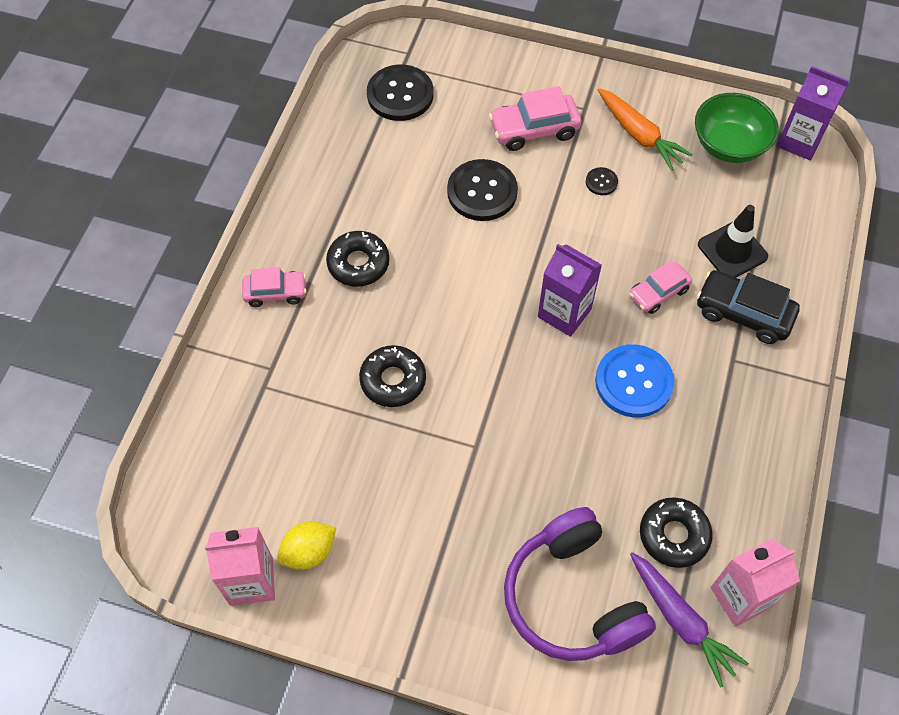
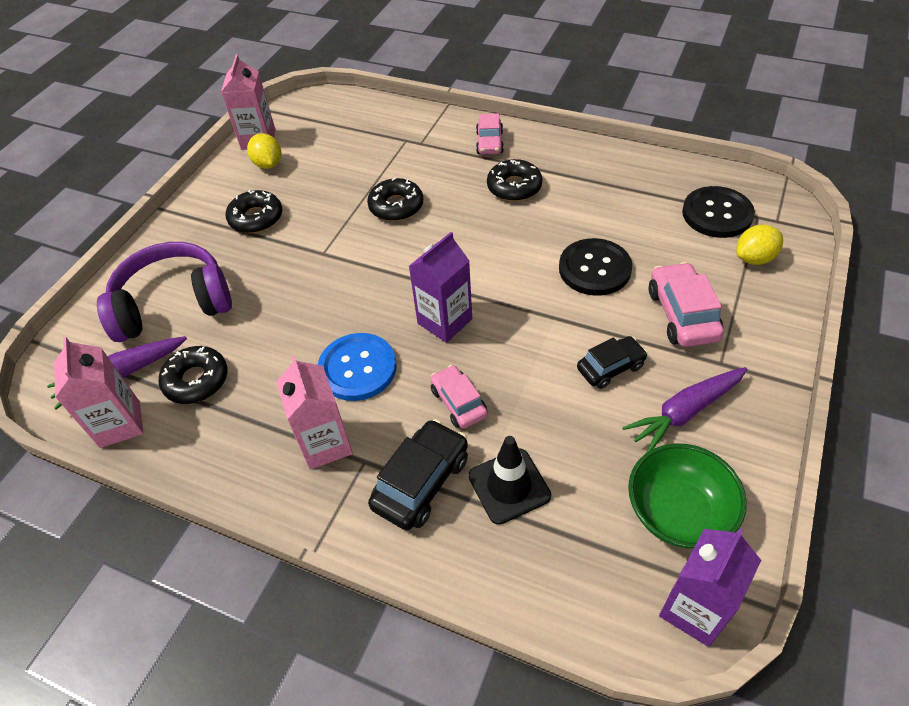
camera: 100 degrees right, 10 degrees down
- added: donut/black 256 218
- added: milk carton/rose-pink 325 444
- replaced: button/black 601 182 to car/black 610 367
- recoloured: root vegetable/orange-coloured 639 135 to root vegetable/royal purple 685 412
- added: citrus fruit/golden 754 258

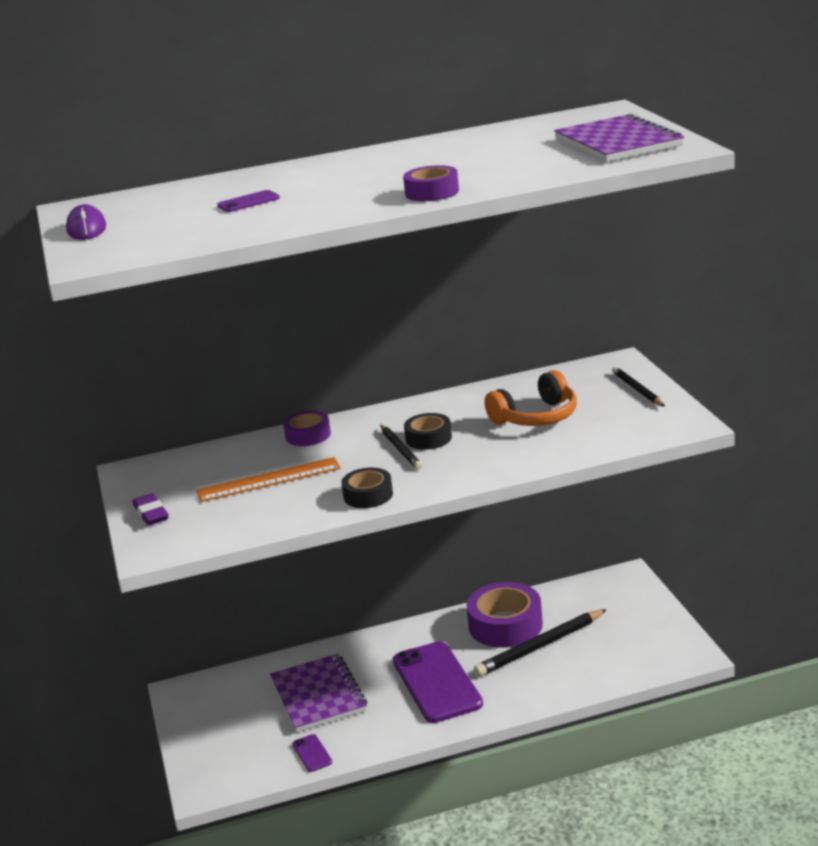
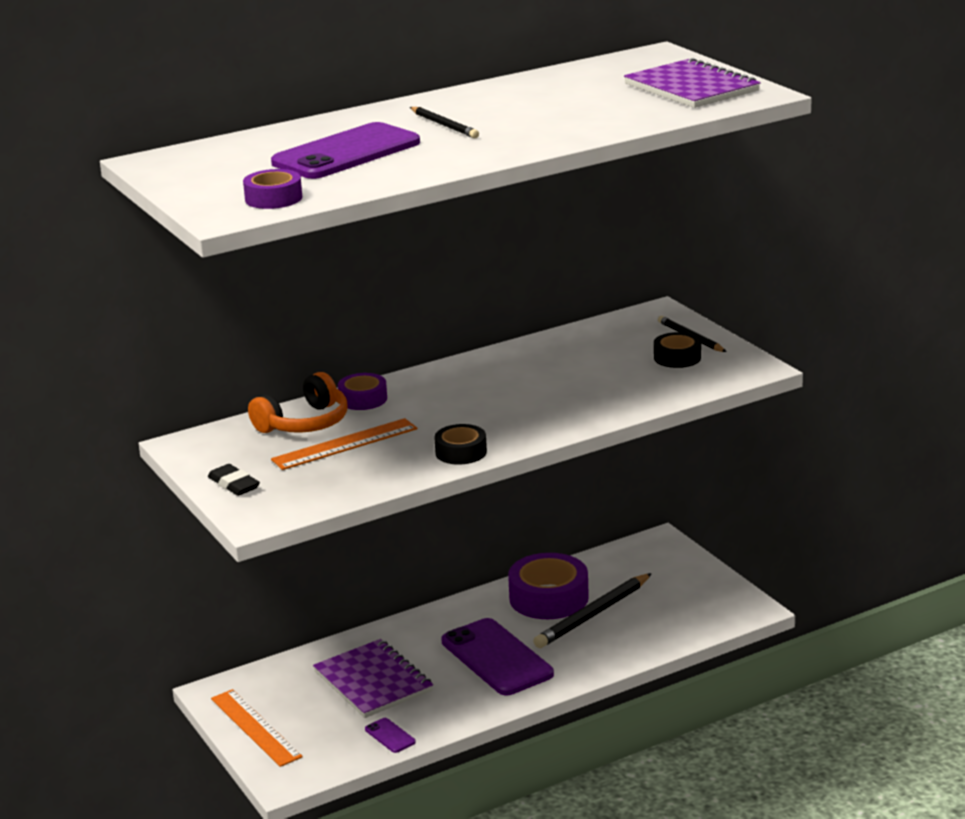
camera: 15 degrees left, 0 degrees up
- recoloured: eraser/royal purple 151 514 to eraser/black 234 484
- added: straightedge/orange-coloured 255 727
- moved: sticky tape/royal purple 432 192 to 273 198
- moved: headphones/orange-coloured 536 417 to 304 423
- resized: smartphone/royal purple 248 202 = 346 153 x2.41
- moved: pencil/black 400 449 to 444 125
- moved: sticky tape/black 428 438 to 677 357
- removed: PC mouse/royal purple 86 229

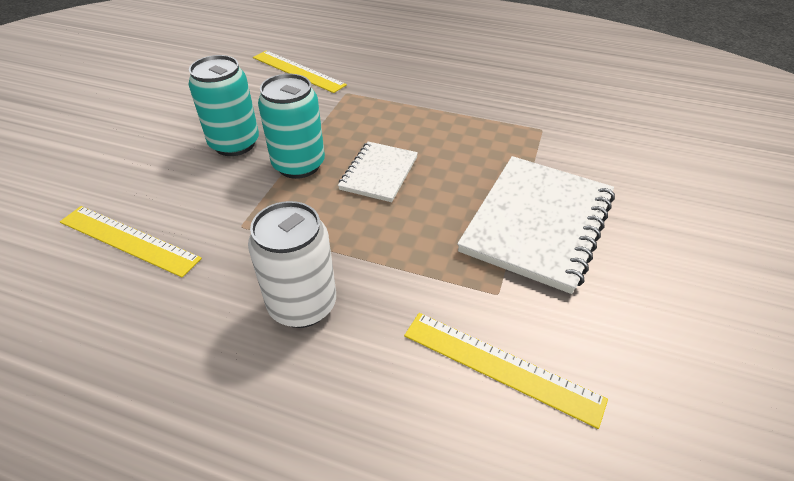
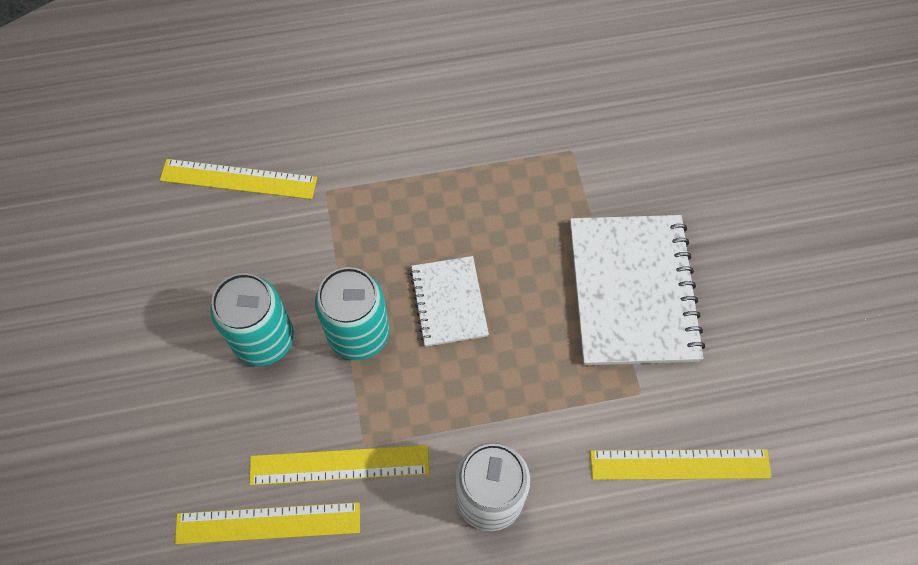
camera: 30 degrees left, 20 degrees up
- added: straightedge/golden 339 465

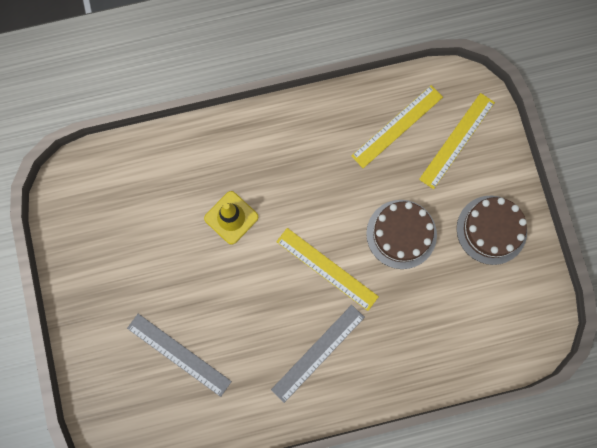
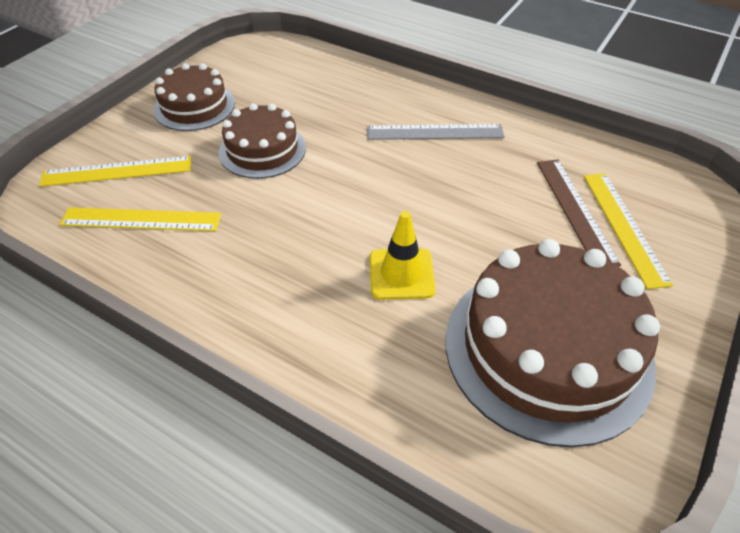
camera: 135 degrees left, 30 degrees down
- added: gateau/dark brown 547 350
- recoloured: straightedge/gray 179 354 to straightedge/dark brown 575 210
- moved: straightedge/golden 327 269 to 624 227

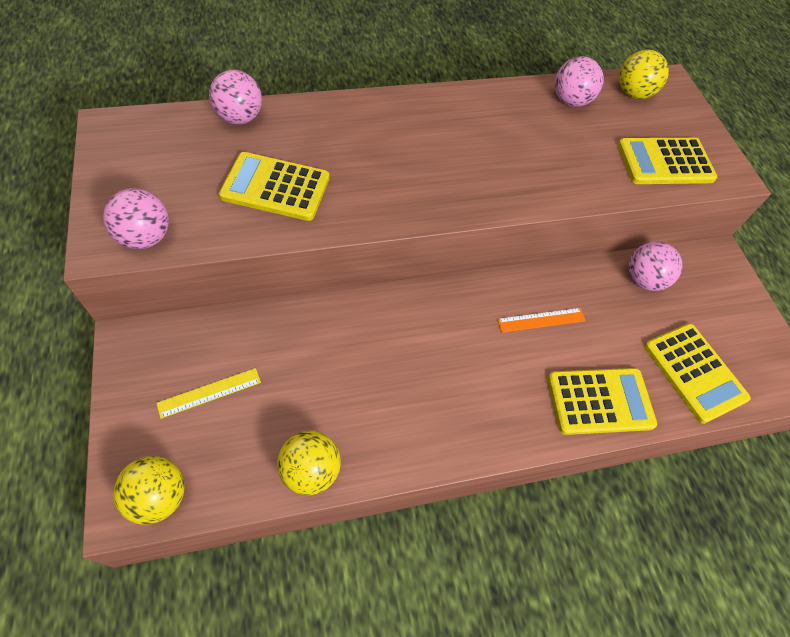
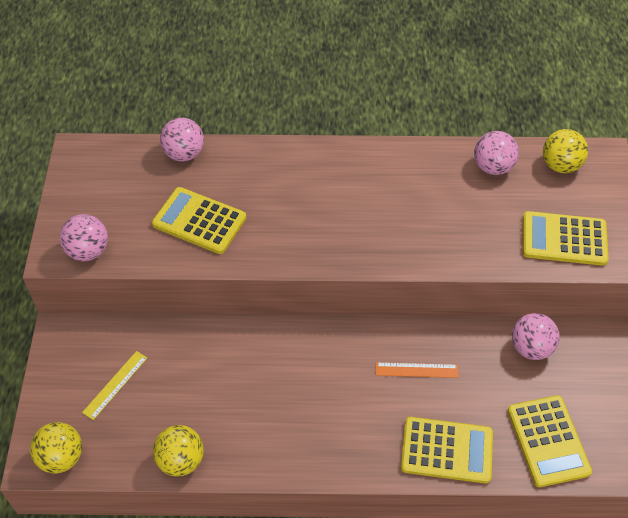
camera: 20 degrees right, 5 degrees down
- turned: straightedge/golden 209 393 = 115 385 45 degrees counterclockwise

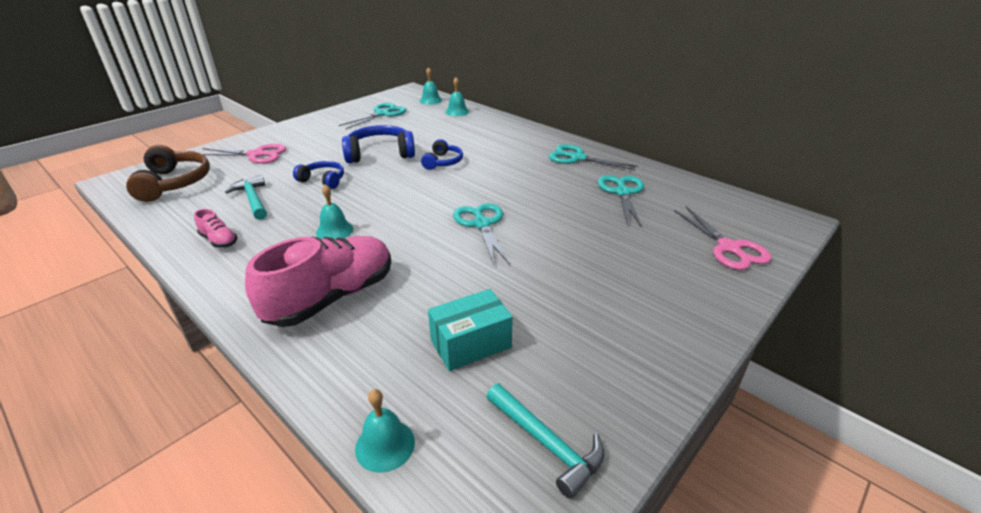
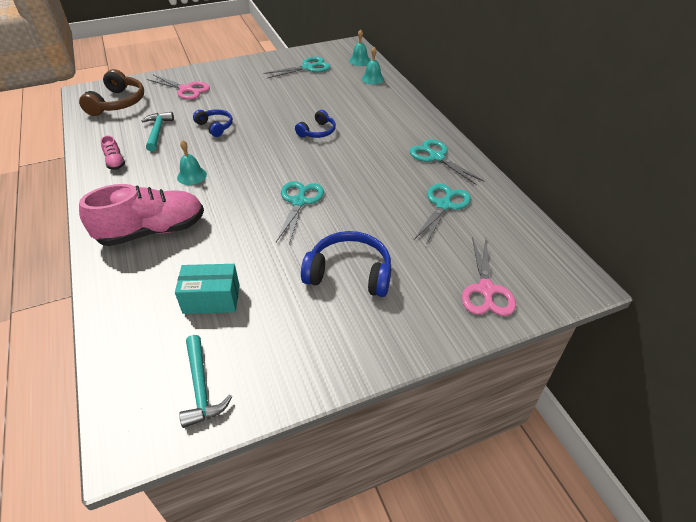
camera: 25 degrees right, 10 degrees up
- moved: headphones/cobalt 380 154 to 349 273
- removed: hand bell/teal 385 445

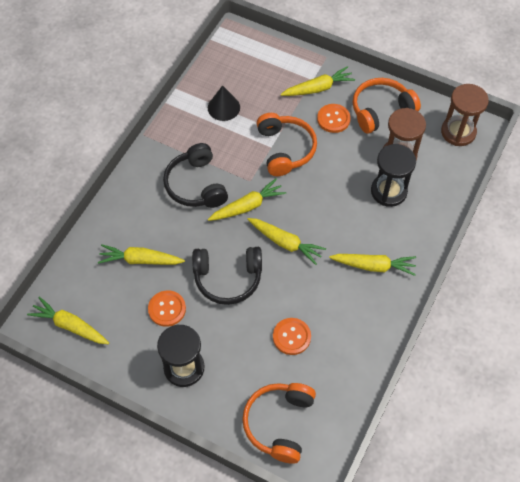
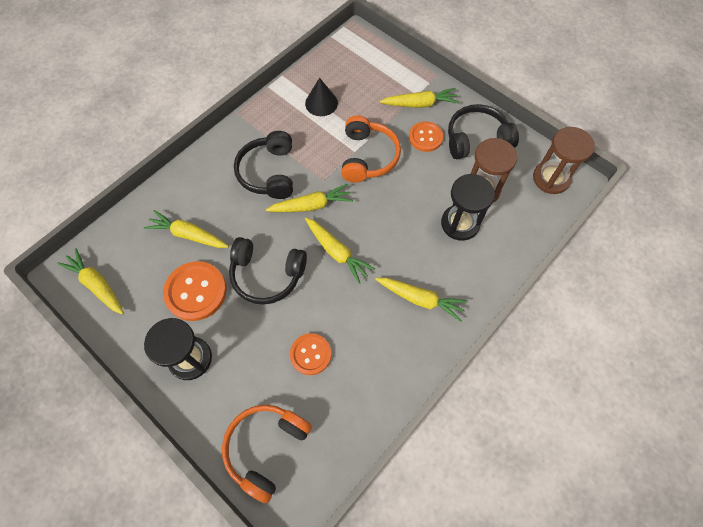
camera: 15 degrees right, 5 degrees up
- resized: button/orange-coloured 167 309 = 196 291 x1.55
- recoloured: headphones/orange-coloured 381 110 to headphones/black 476 139

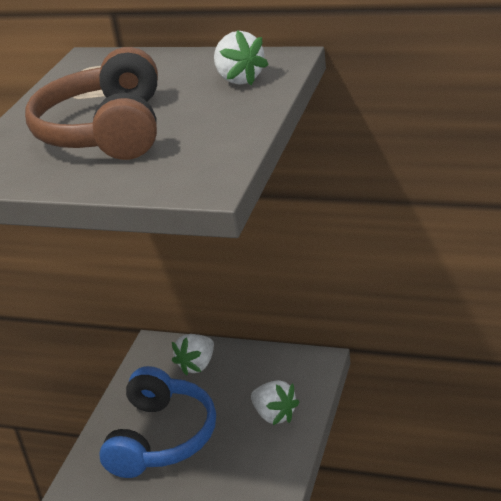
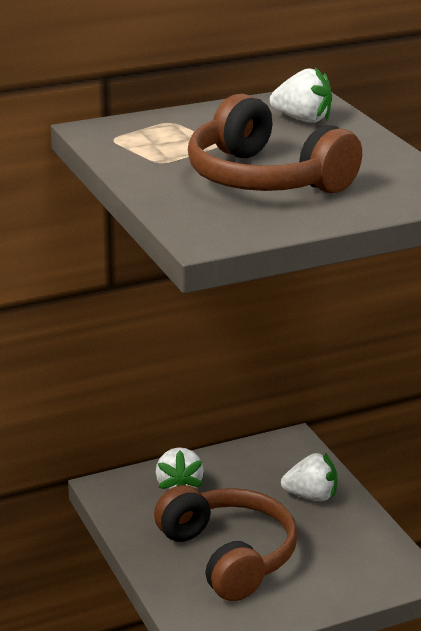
camera: 45 degrees left, 5 degrees down
- recoloured: headphones/cobalt 162 438 to headphones/dark brown 229 556

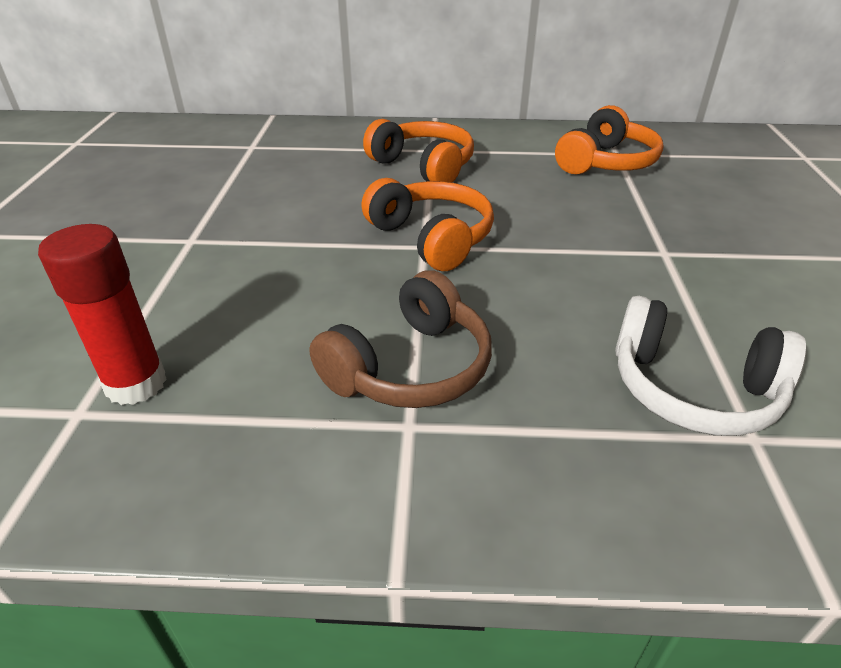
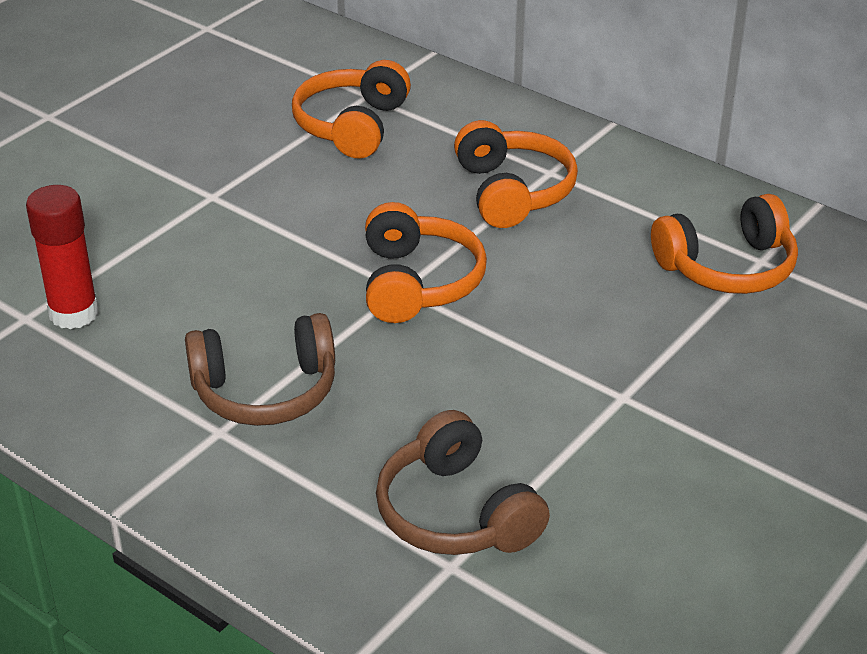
camera: 35 degrees right, 0 degrees up
- added: headphones/orange-coloured 352 126
- recoloured: headphones/snow-white 692 389 to headphones/dark brown 456 513

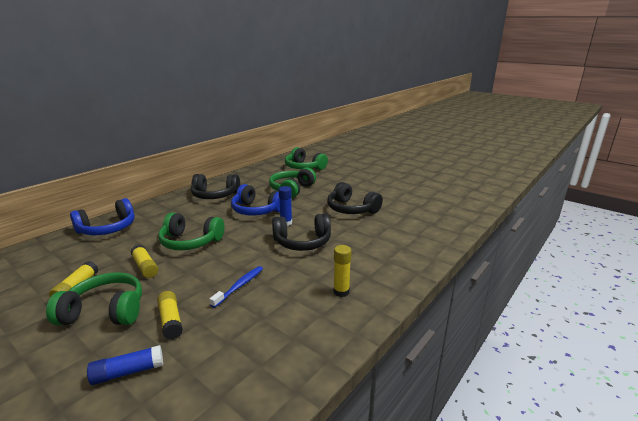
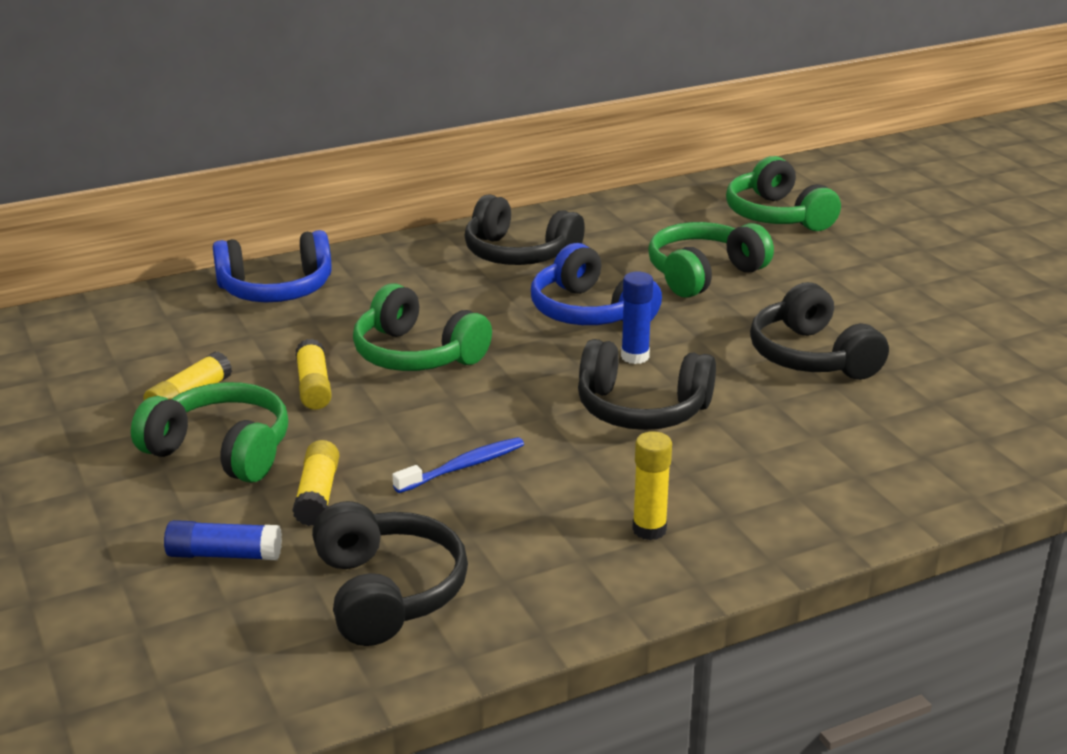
camera: 25 degrees right, 5 degrees up
- added: headphones/black 387 592

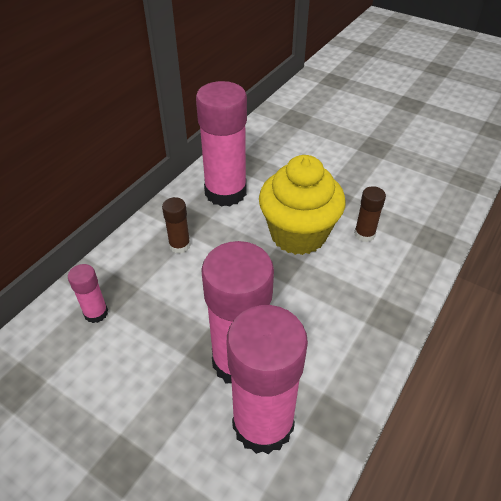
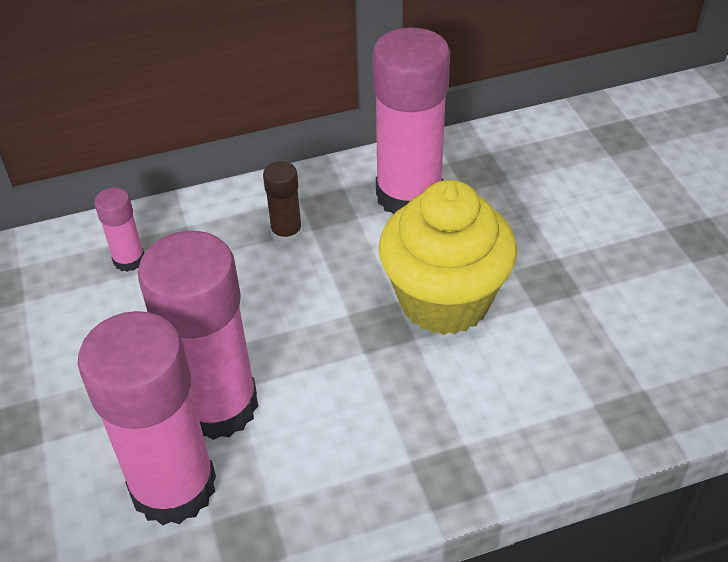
camera: 40 degrees right, 0 degrees up
- removed: glue stick/dark brown 364 234

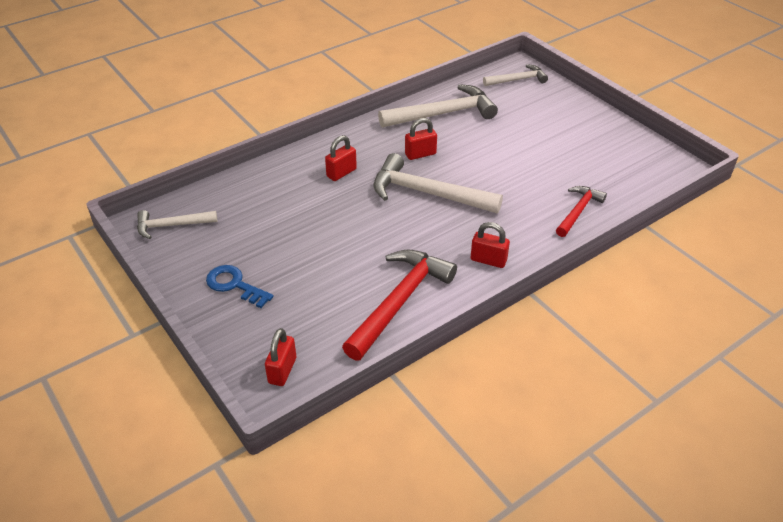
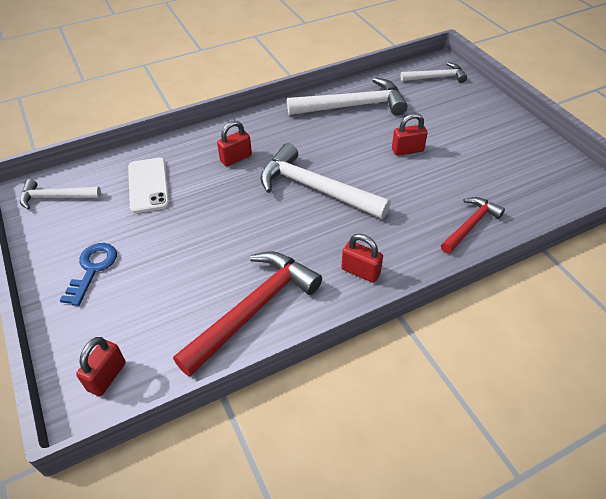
camera: 10 degrees right, 5 degrees up
- turned: door key/cobalt 234 285 = 92 269 60 degrees clockwise
- added: smartphone/snow-white 148 185
- moved: lock/red 420 154 to 407 150

